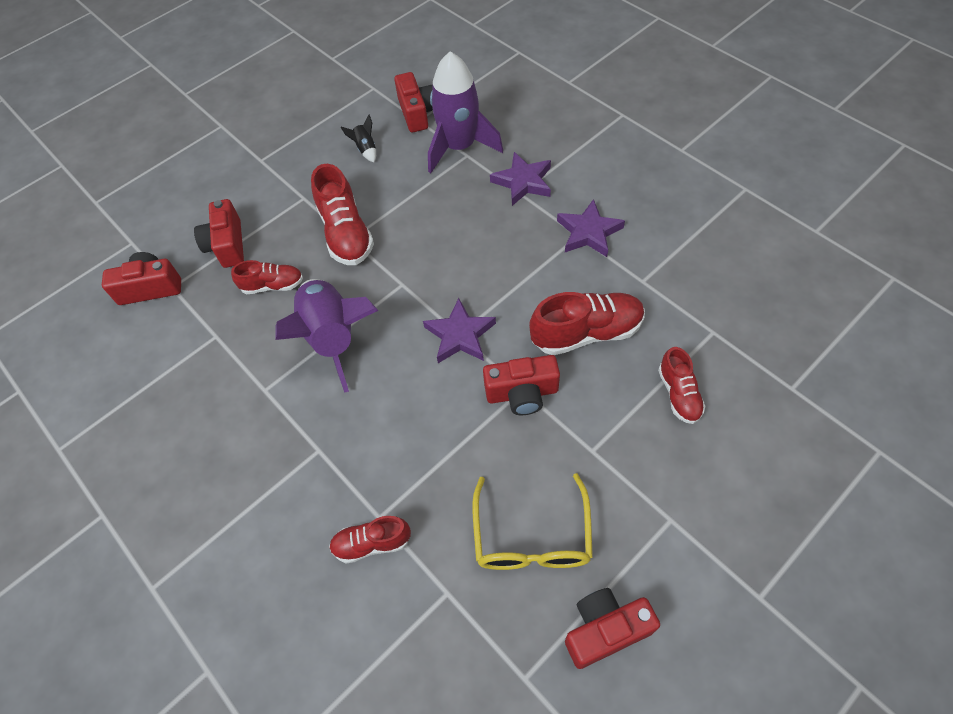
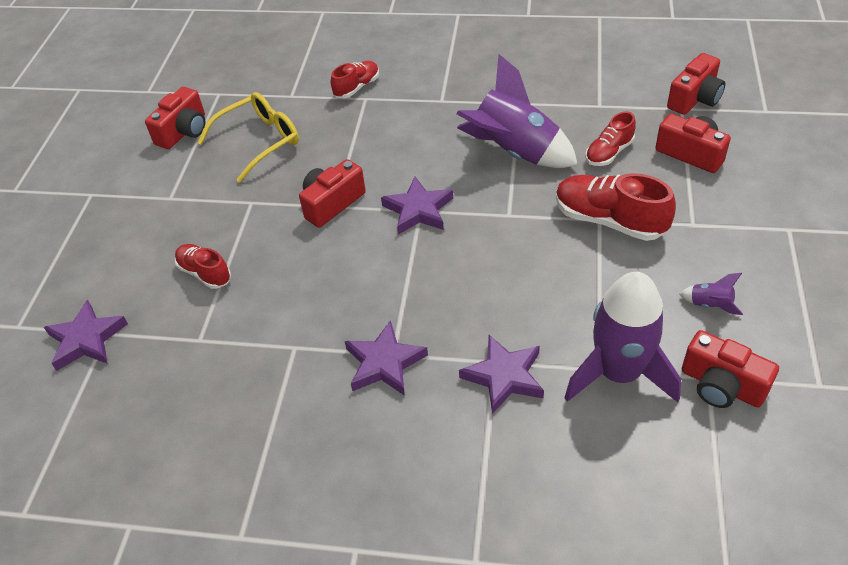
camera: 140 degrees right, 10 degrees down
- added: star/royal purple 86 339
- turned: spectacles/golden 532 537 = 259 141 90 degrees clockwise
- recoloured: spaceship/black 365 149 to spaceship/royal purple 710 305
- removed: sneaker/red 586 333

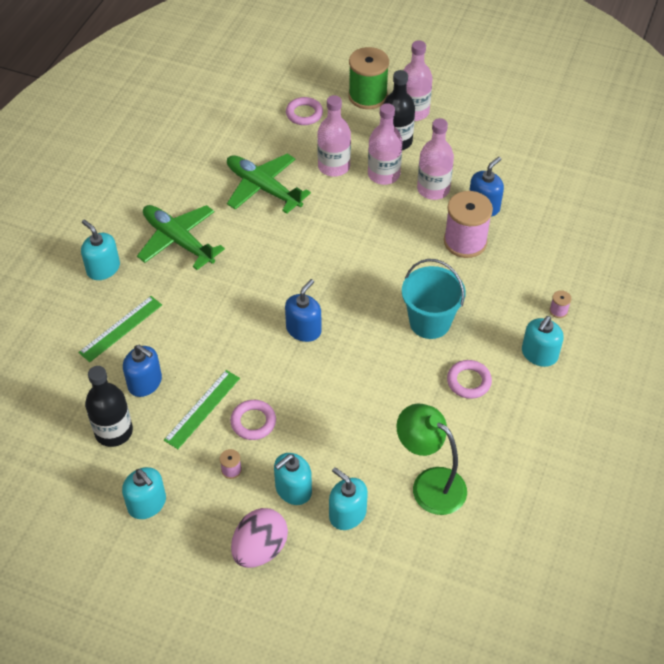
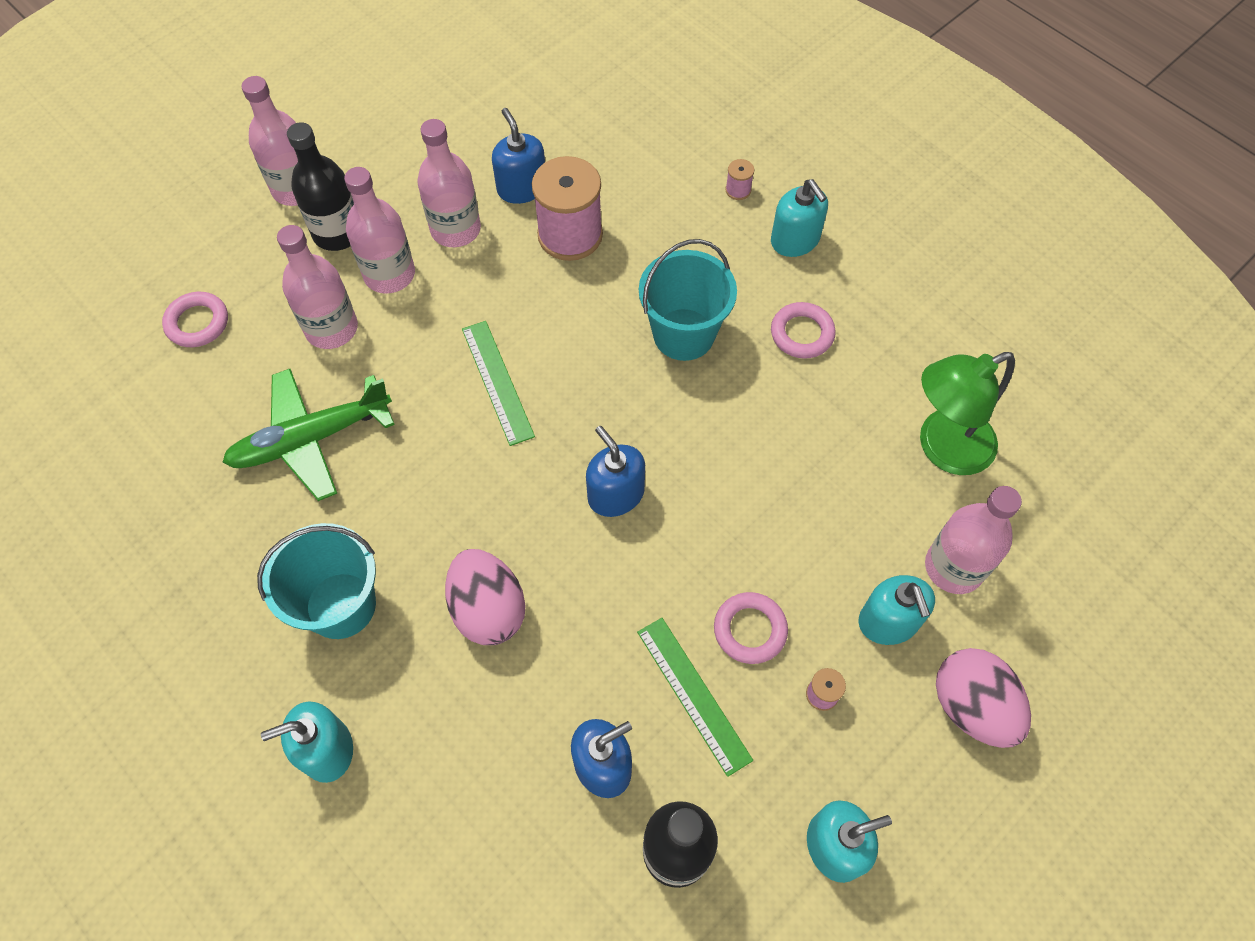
camera: 65 degrees left, 10 degrees up
- replaced: aeroplane/emerald 178 241 to sand bucket/teal 341 605
- added: egg/rose-pink 488 609
- moved: straightedge/emerald 121 328 to 497 382
- replaced: soap dispenser/teal 347 514 to bottle/rose-pink 953 567
- removed: bobbin/emerald 367 96

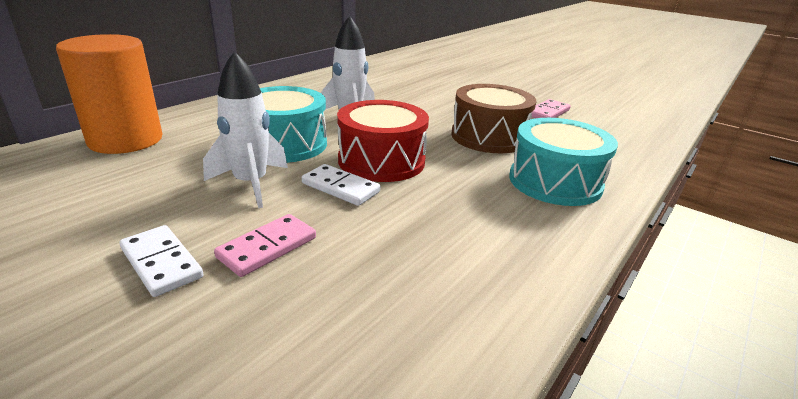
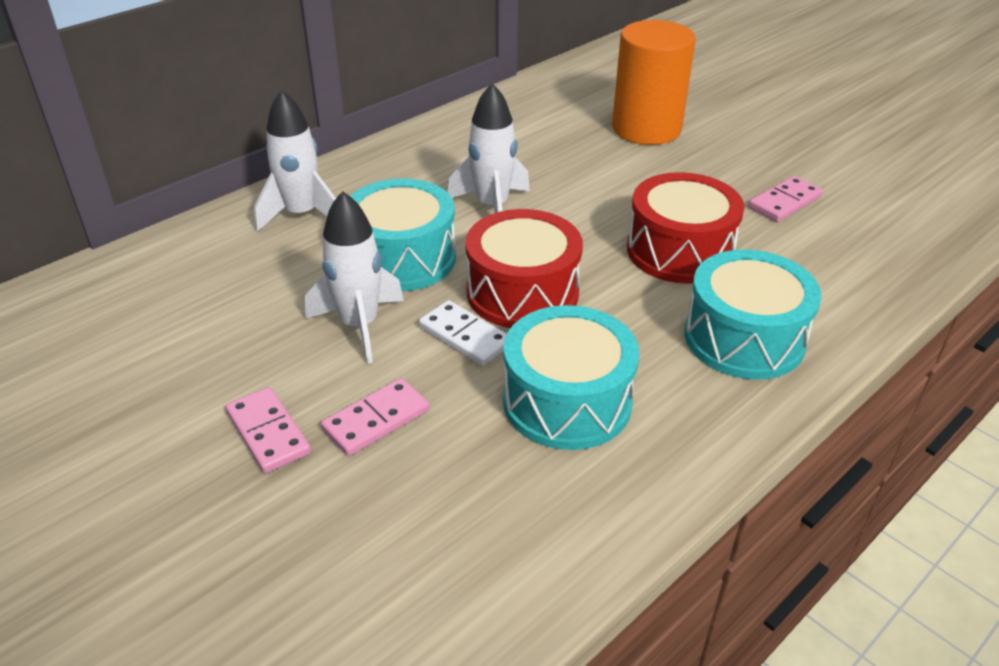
camera: 10 degrees right, 10 degrees up
- recoloured: domino piece/snow-white 161 263 to domino piece/rose-pink 268 432
- added: spaceship/snow-white 302 215
- added: drum/teal 567 401
- moved: solid cylinder/orange-coloured 126 140 to 646 129
- recoloured: drum/dark brown 489 137 to drum/red 679 251

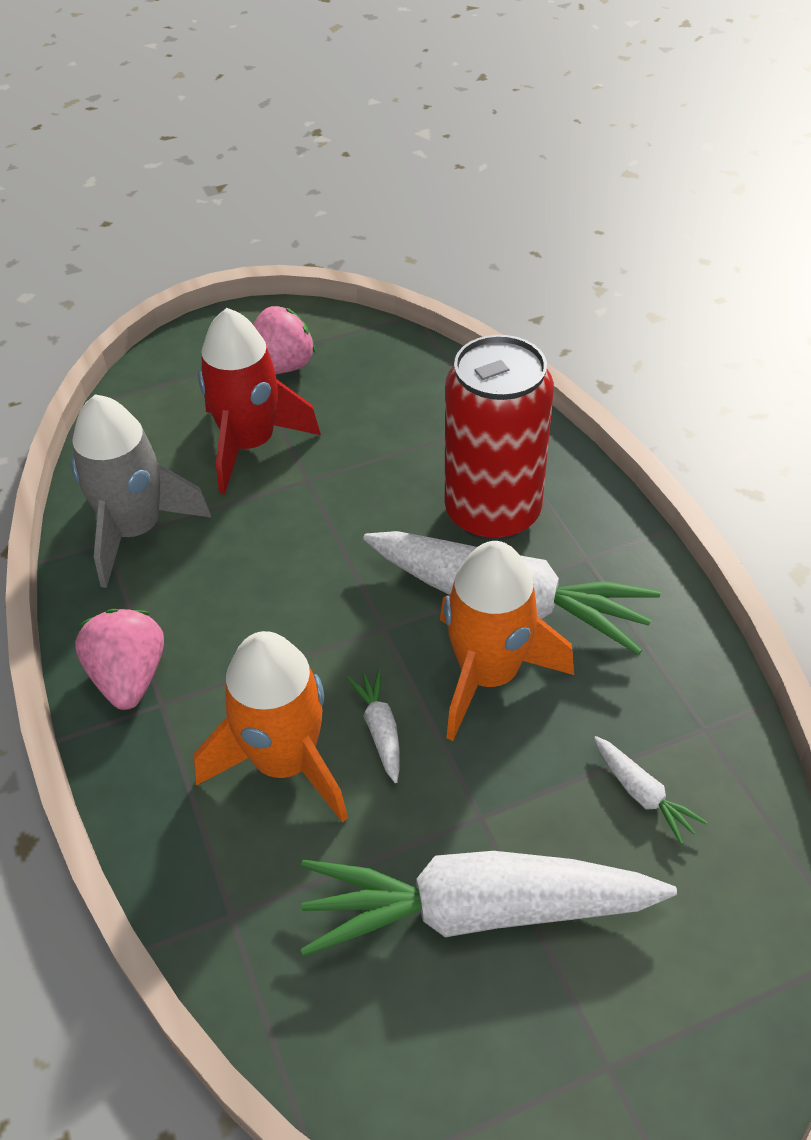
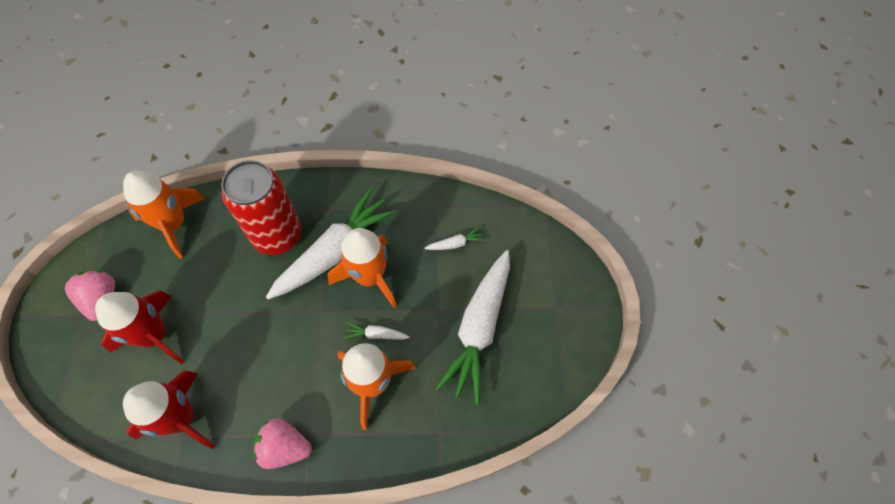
camera: 70 degrees left, 15 degrees up
- added: spaceship/orange-coloured 174 224
- recoloured: spaceship/gray 136 530 to spaceship/red 182 418

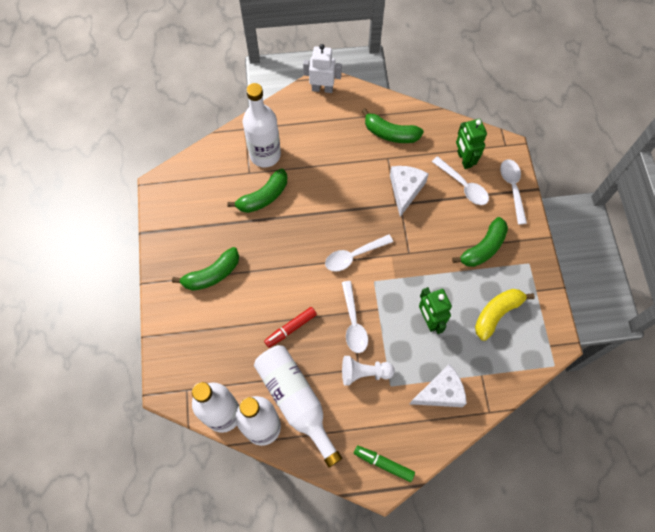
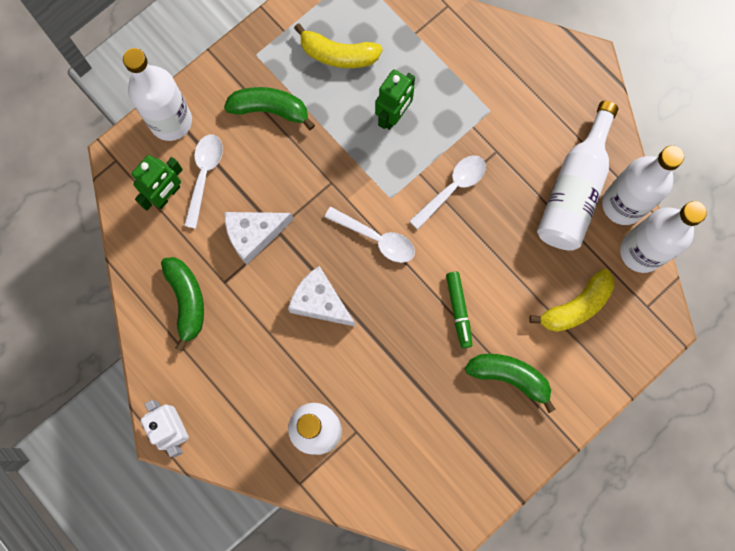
camera: 125 degrees left, 10 degrees up
- replaced: spoon/snow-white 512 188 to bottle/snow-white 171 121
- moved: piece of cheese/snow-white 440 392 to 320 302
- moved: marker/emerald 383 463 to 458 310
- added: banana/golden 576 306
- removed: banana/emerald 263 197
- removed: marker/red 290 328
- removed: pawn/snow-white 364 373

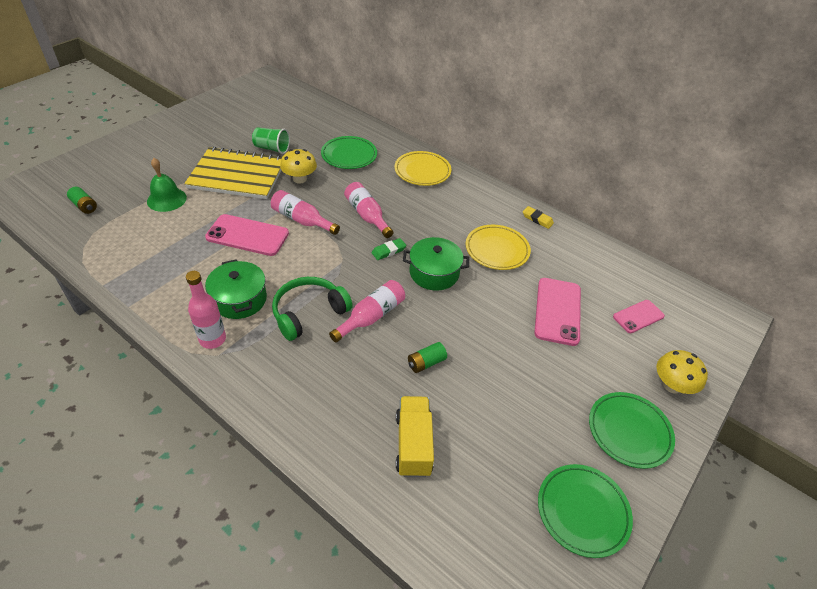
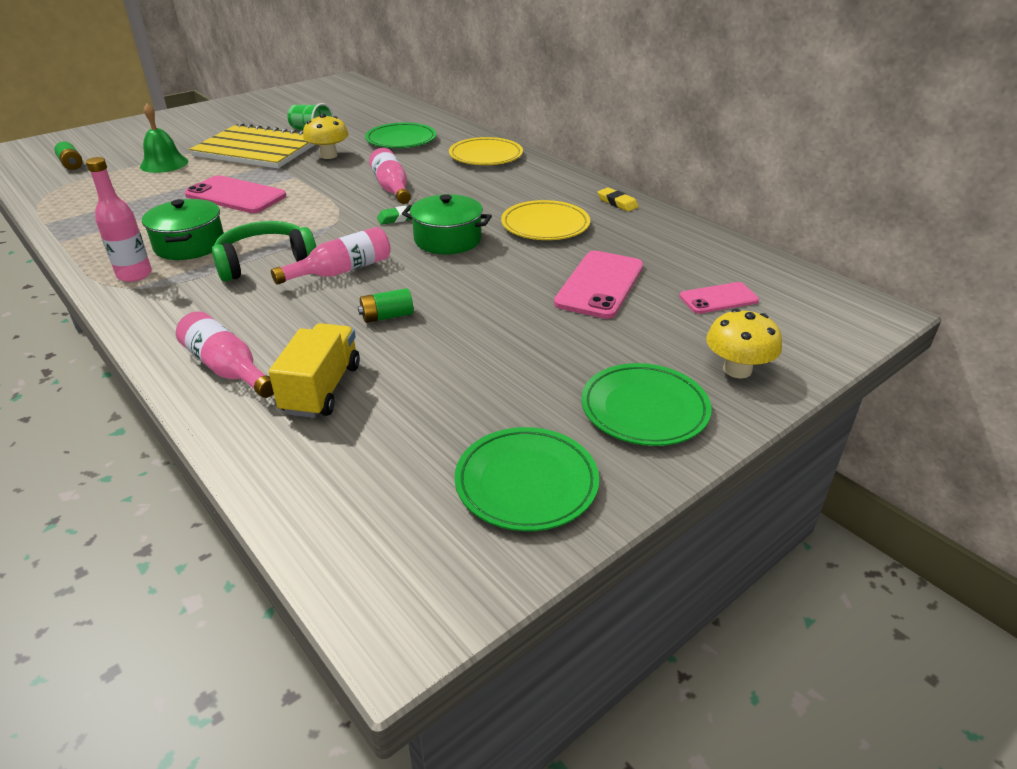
camera: 15 degrees right, 10 degrees down
- moved: bottle/rose-pink 302 220 to 227 368

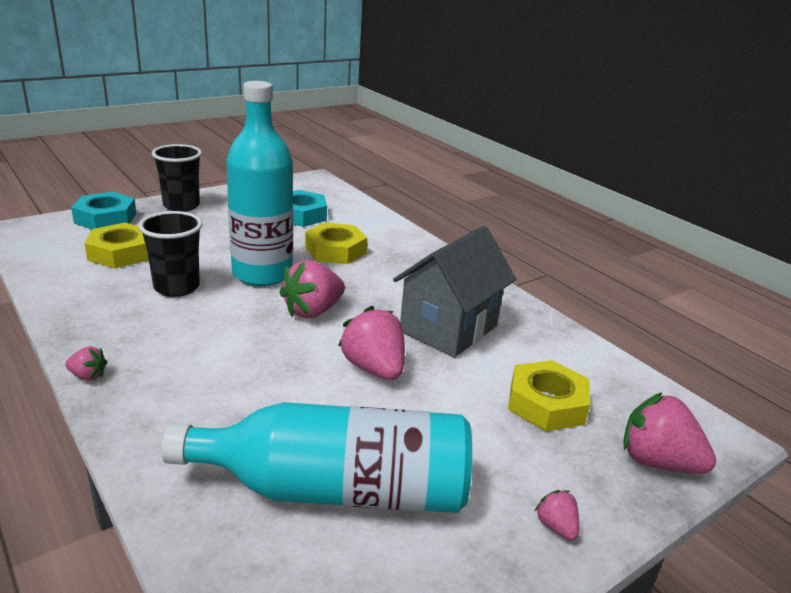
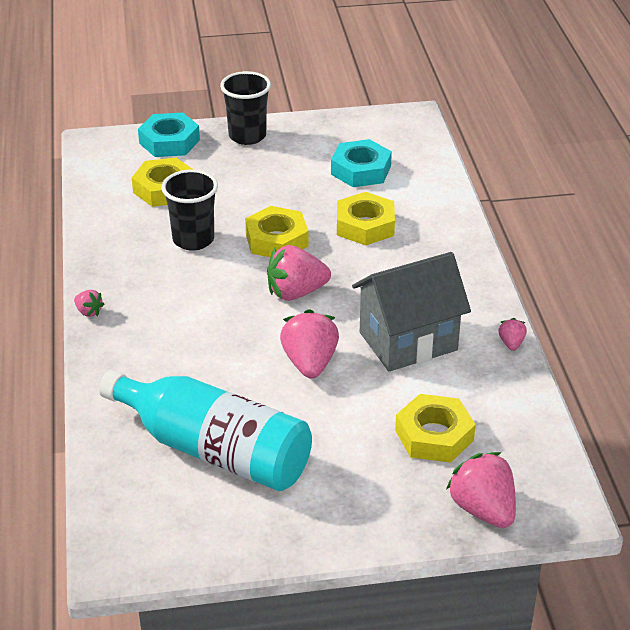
camera: 30 degrees right, 10 degrees up
- replaced: bottle/teal 262 273 to hexagon nut/golden 276 240
- moved: strawberry/rose-pink 556 526 to 511 343

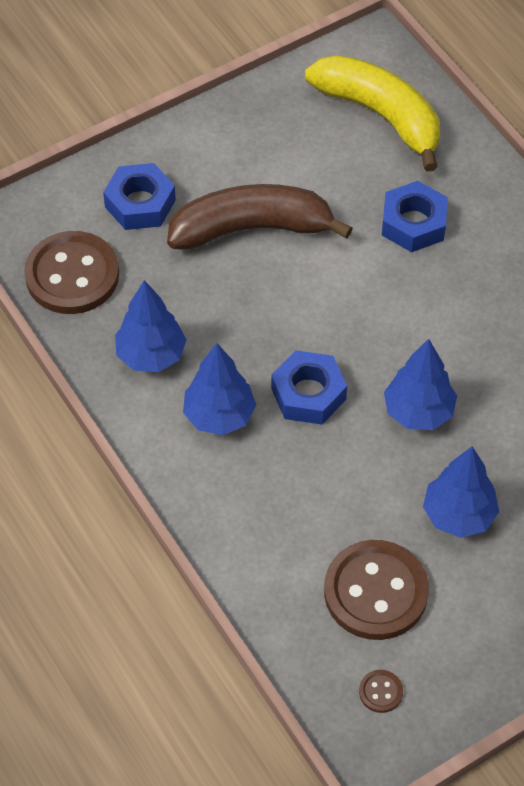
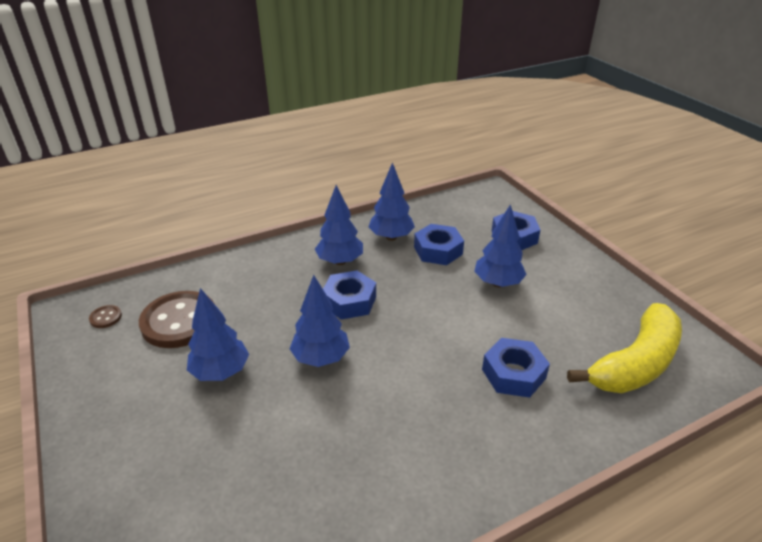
camera: 95 degrees right, 20 degrees down
- added: hexagon nut/cobalt 438 250
- replaced: banana/dark brown 251 229 to fir tree/cobalt 498 283
- removed: button/dark brown 72 275

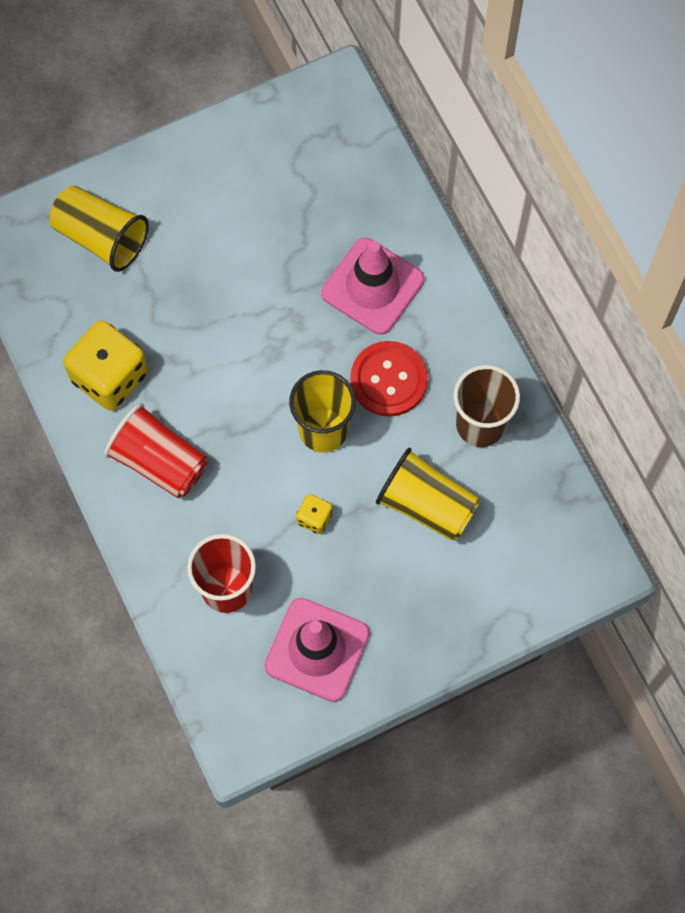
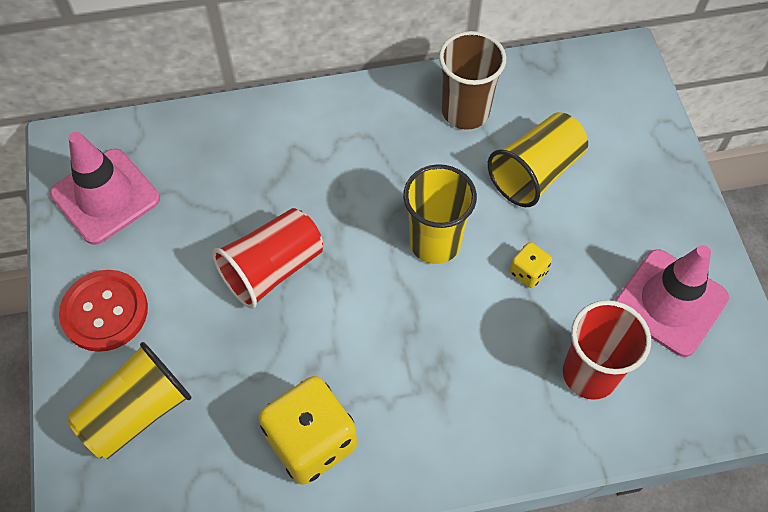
camera: 75 degrees left, 10 degrees down
- moved: traffic cone/rose-pink 372 286 to 105 196
- moved: button/red 388 380 to 105 312
- moved: beaker/red 159 461 to 272 269

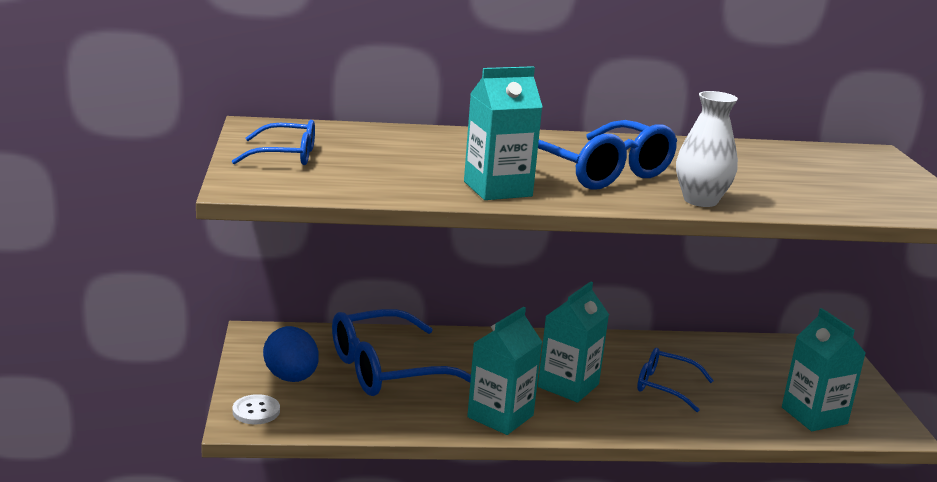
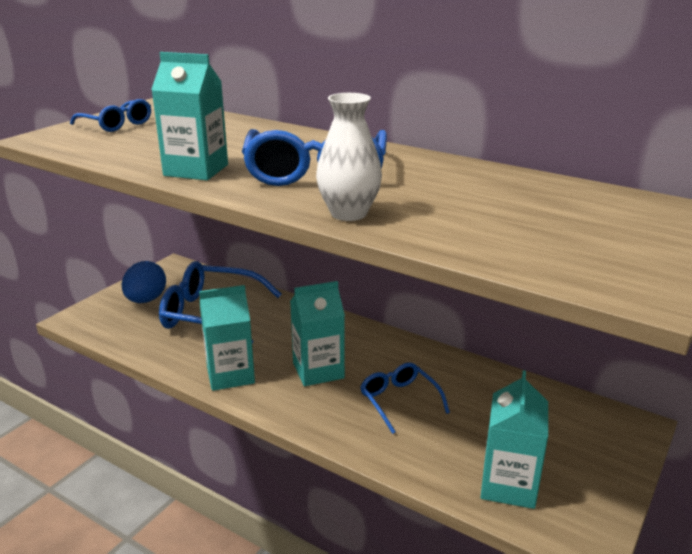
camera: 40 degrees right, 5 degrees up
- removed: button/snow-white 256 411

